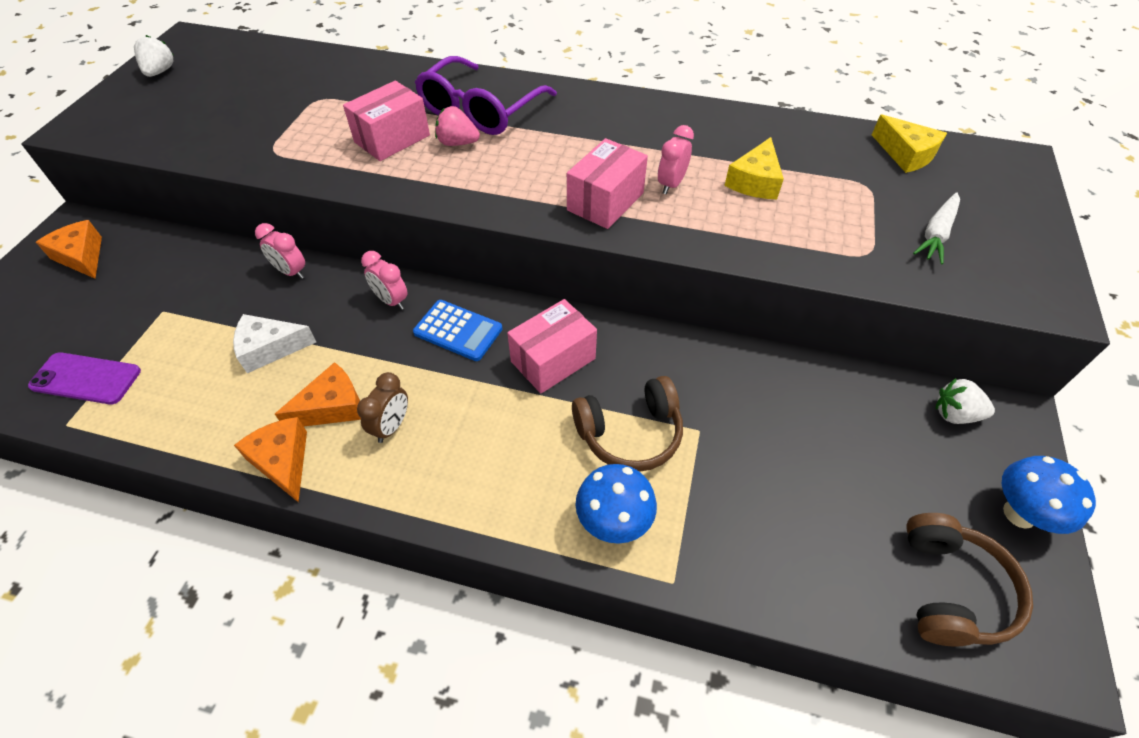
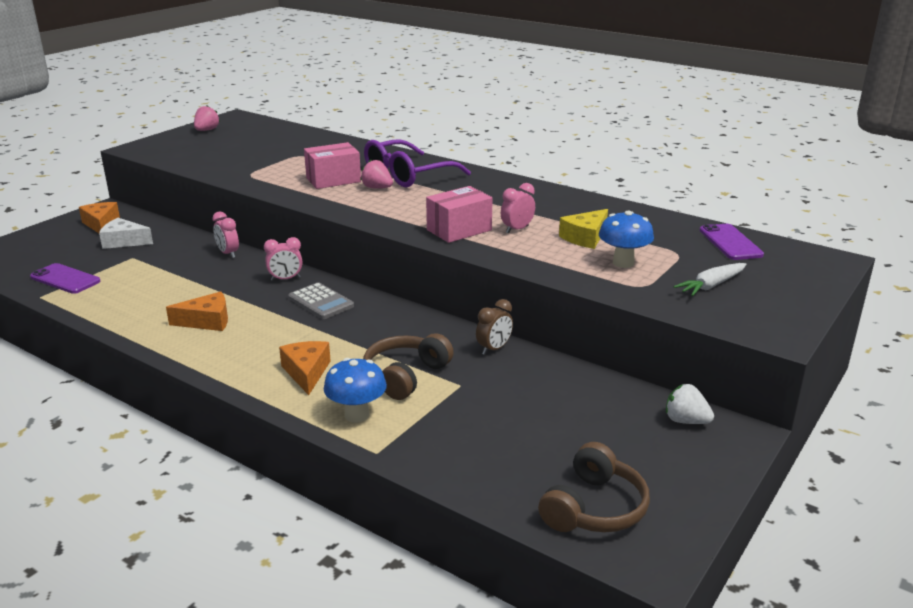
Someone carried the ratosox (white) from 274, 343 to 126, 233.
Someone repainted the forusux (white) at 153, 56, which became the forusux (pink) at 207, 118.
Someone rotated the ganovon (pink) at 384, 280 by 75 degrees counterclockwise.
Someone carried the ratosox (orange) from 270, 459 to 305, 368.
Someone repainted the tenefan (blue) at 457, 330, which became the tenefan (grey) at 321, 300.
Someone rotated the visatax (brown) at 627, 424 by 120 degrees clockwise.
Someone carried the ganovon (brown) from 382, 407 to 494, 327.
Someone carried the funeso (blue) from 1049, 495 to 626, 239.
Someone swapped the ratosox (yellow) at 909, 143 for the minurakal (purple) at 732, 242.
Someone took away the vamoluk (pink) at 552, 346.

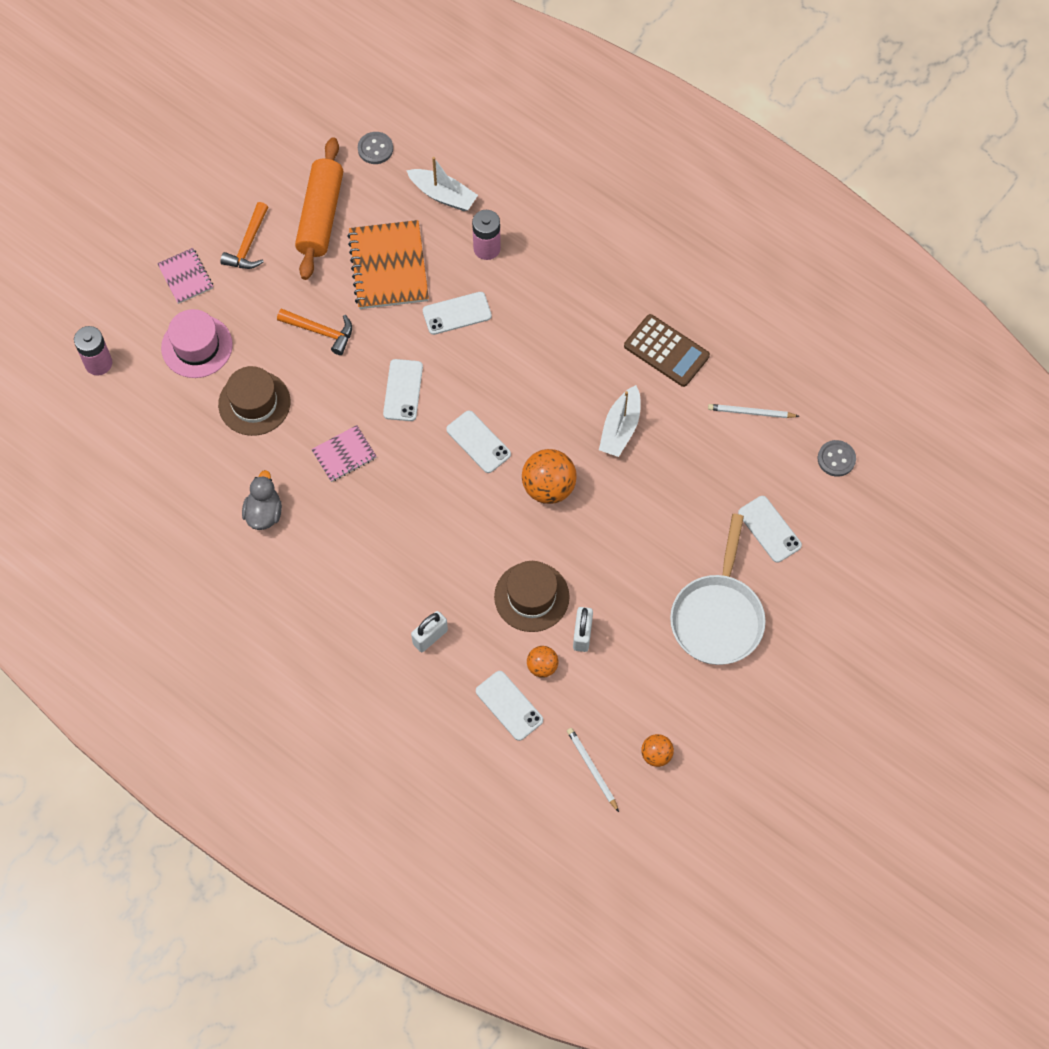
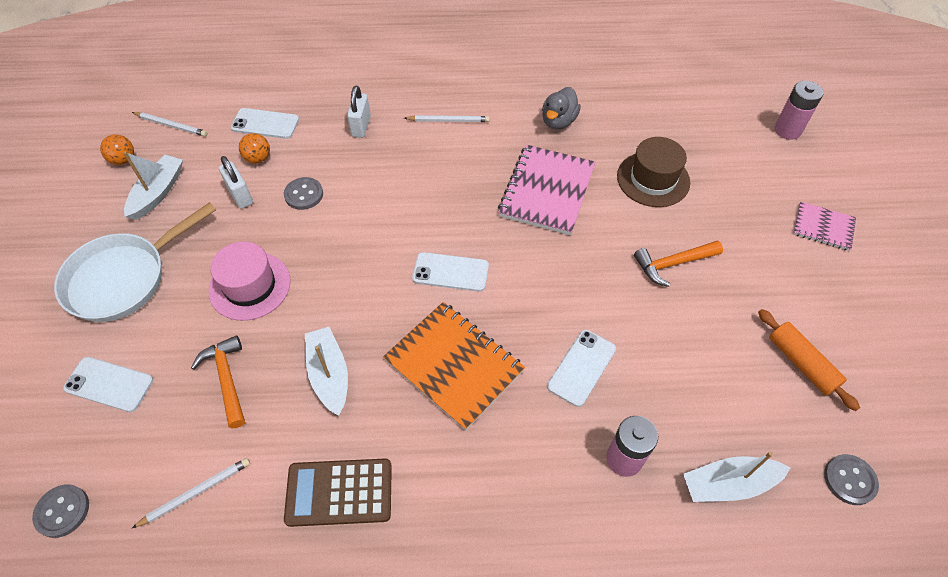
Someone rotated the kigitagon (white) at 718, 589 by 105 degrees counterclockwise.
Someone put down the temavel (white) at 153, 186.
Someone carried the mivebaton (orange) from 244, 235 to 218, 381.
Someone carried the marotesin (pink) from 197, 343 to 250, 281.
Someone swapped the marotesin (brown) at 532, 596 for the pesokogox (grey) at 303, 193.
Someone carried the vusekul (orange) from 388, 264 to 454, 366.
Someone put down the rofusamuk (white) at 447, 118.
Someone scaled the vusekul (pink) at 344, 453 by 1.80.
Someone rotated the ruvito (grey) at 262, 500 by 60 degrees clockwise.
Someone scaled the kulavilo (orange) at 319, 208 by 0.63.
Someone took away the minurakal (white) at 403, 390.
Someone took away the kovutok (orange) at 549, 476.

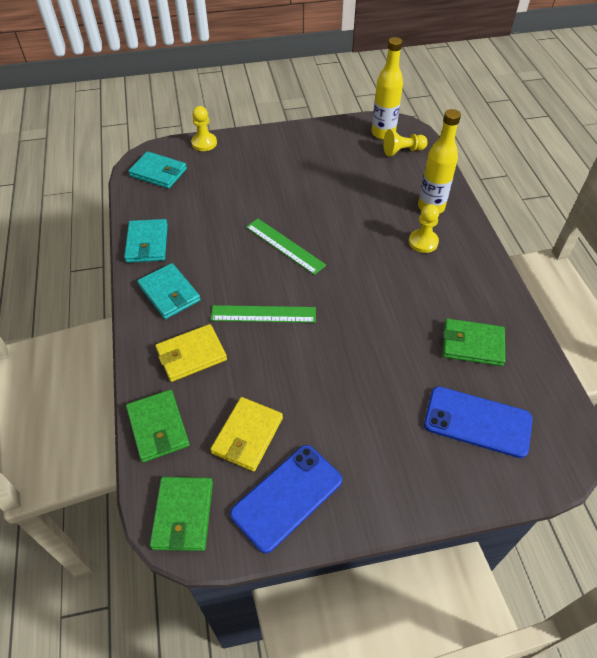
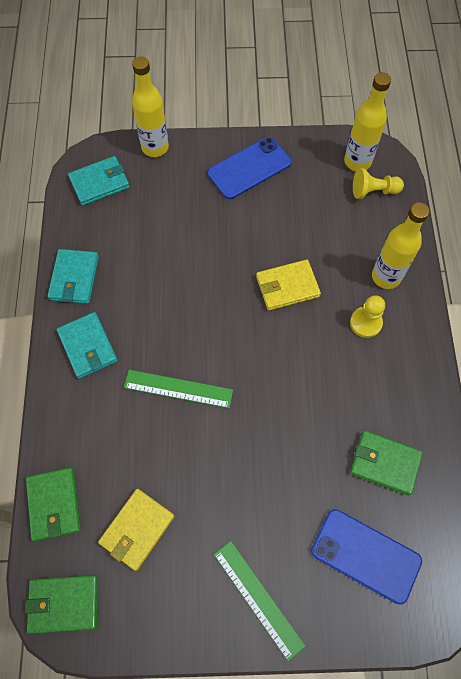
Someone rotated the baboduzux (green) at 181, 514 by 75 degrees clockwise.
Someone rotated the baboduzux (turquoise) at 157, 170 by 60 degrees counterclockwise.
Someone swapped the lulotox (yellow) at 204, 128 for the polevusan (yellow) at 150, 106.
Someone carried the minurakal (blue) from 286, 499 to 250, 168.
Someone carried the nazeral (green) from 286, 247 to 260, 601.
Someone carried the baboduzux (yellow) from 191, 353 to 288, 285.

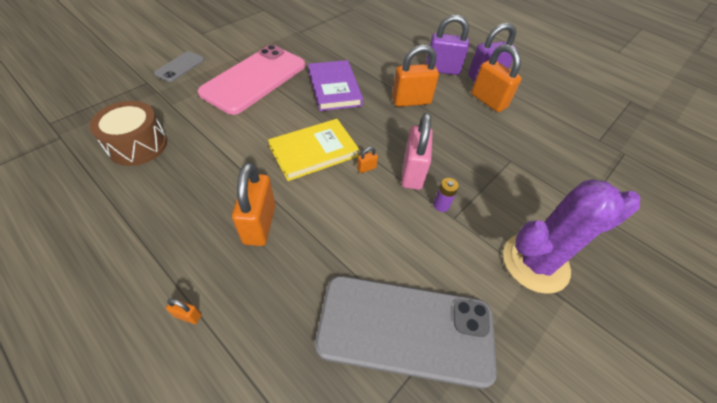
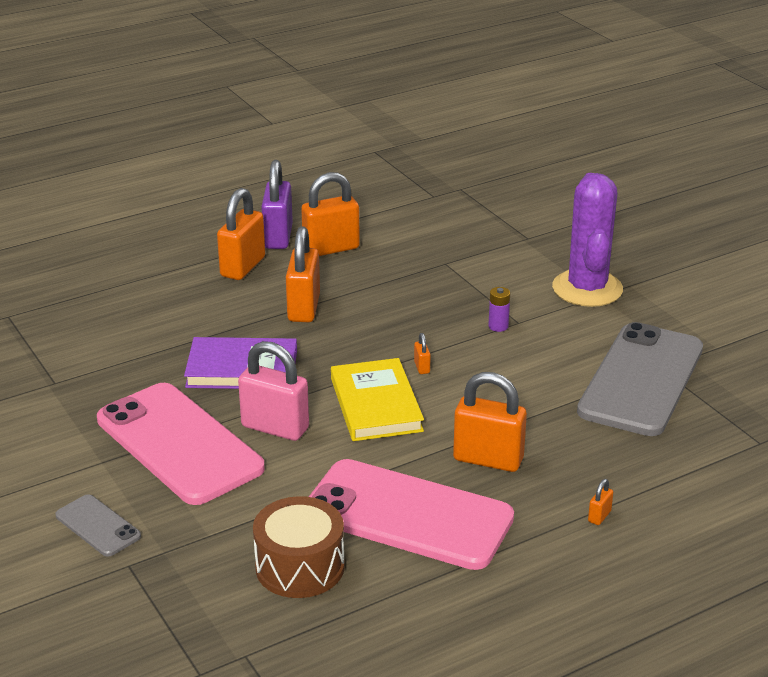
Someone repainted the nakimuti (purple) at 447, 45, which became the nakimuti (orange) at 241, 234.
Someone carried the nakimuti (pink) from 417, 151 to 273, 391.
Someone put down the minurakal (pink) at 411, 514.

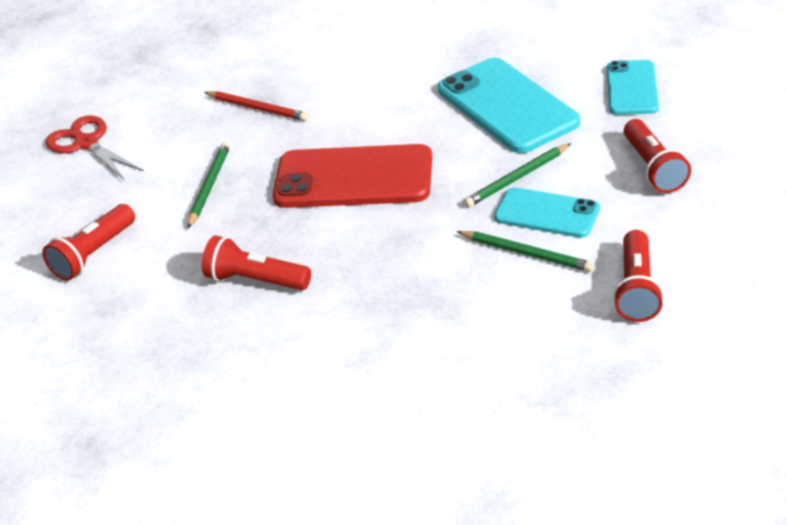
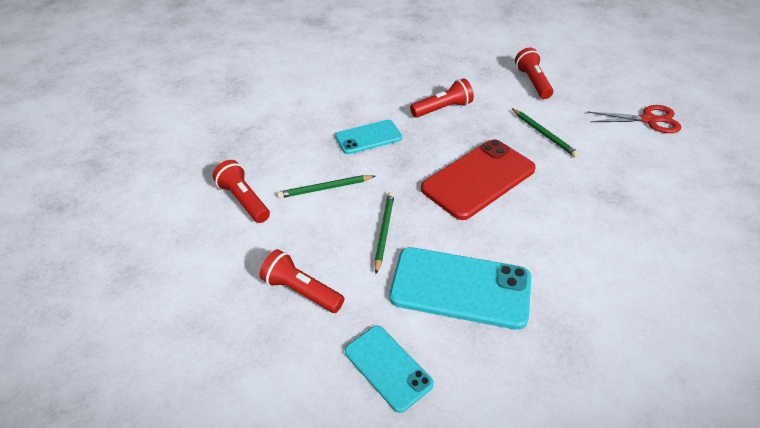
Someone carried the minurakal (turquoise) from 547, 212 to 368, 137.
Someone took away the rofusamuk (red) at 256, 106.

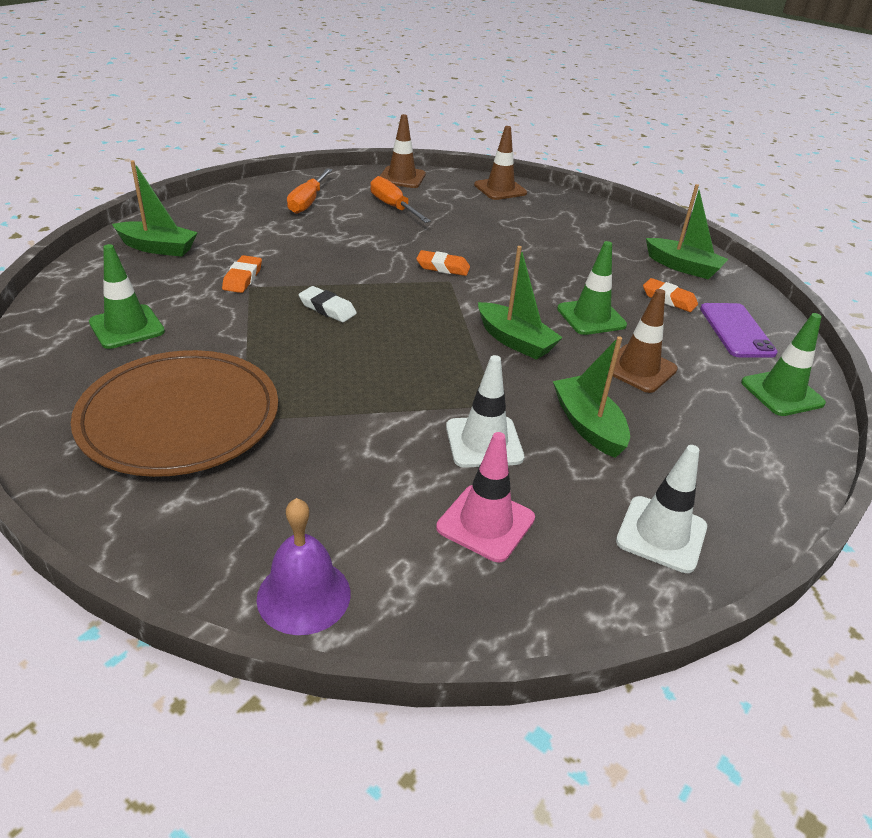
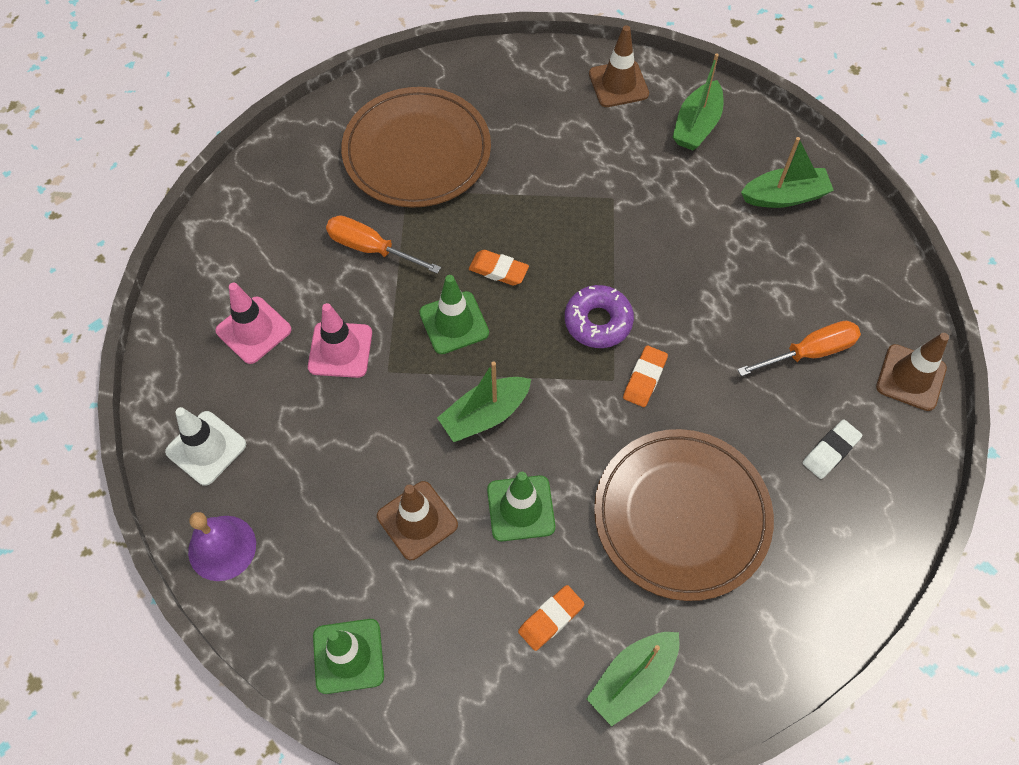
Someone carried the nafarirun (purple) from 303, 566 to 222, 546.
Someone repainted the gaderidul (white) at 485, 411, which became the gaderidul (pink) at 340, 340.
Someone carried the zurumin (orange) from 309, 191 to 383, 245.
Someone carried the gaderidul (green) from 127, 296 to 454, 314.
Someone carried the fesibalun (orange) from 242, 274 to 499, 267.
Someone put down the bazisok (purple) at 599, 316.
Someone carried the gaderidul (brown) from 500, 163 to 619, 66.
Someone put down the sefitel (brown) at 684, 515.
Someone carried the temavel (green) from 591, 397 to 787, 172.
Someone carried the fesibalun (white) from 328, 304 to 832, 449.
Someone took away the minurakal (purple) at 739, 330.

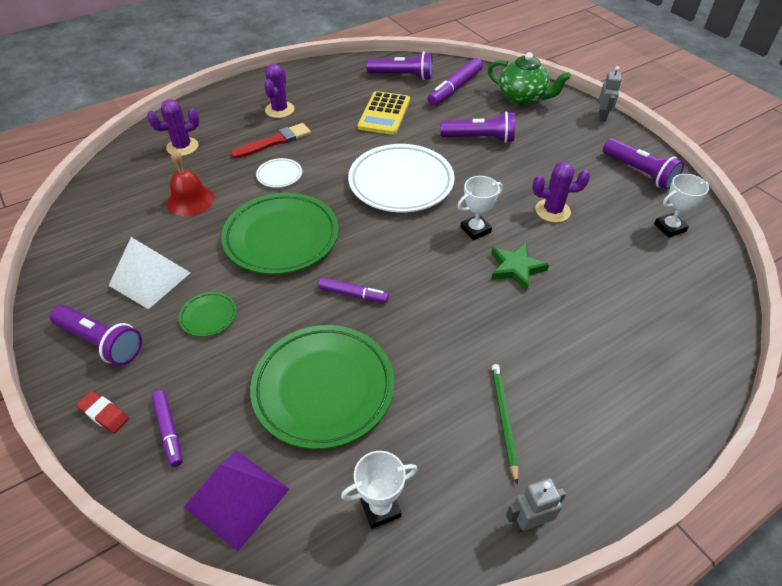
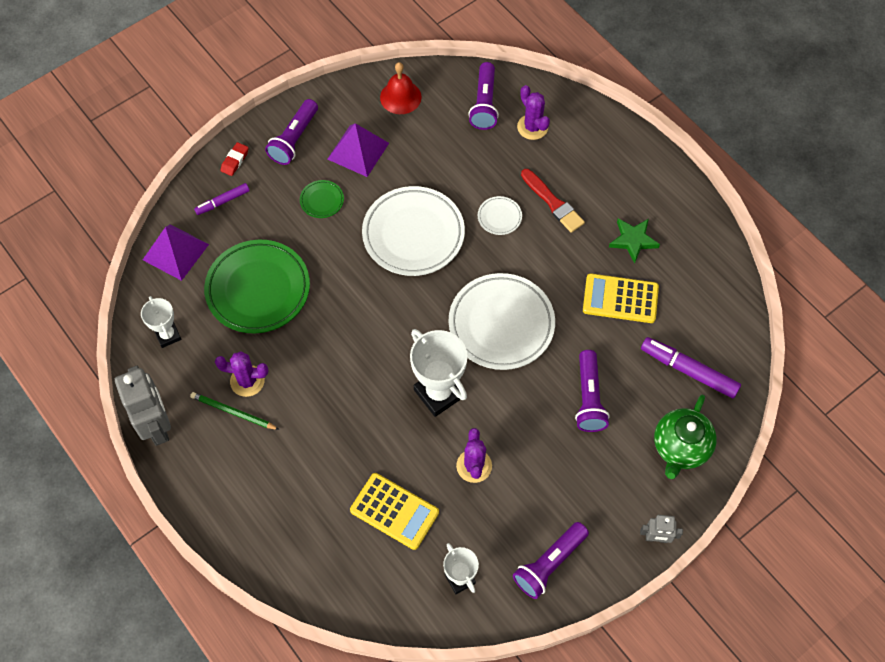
Someone scaled the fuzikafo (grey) at 536, 505 by 1.93.
Someone rotated the rofusamuk (green) at 505, 424 by 150 degrees counterclockwise.
Someone carried the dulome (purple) from 279, 91 to 241, 374.
Someone repainted the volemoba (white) at 149, 273, which became the volemoba (purple) at 358, 150.
Someone put down the tenefan (yellow) at 394, 511.
Someone repainted the sefitel (green) at 280, 234, which became the sefitel (white) at 413, 231.
Someone carried the nafarirun (red) from 190, 183 to 400, 88.
Someone scaled the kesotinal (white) at 480, 208 by 1.70.
Someone carried the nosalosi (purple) from 399, 65 to 483, 96.
Someone carried the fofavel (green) from 520, 267 to 634, 240.
Someone took away the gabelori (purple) at 353, 290.

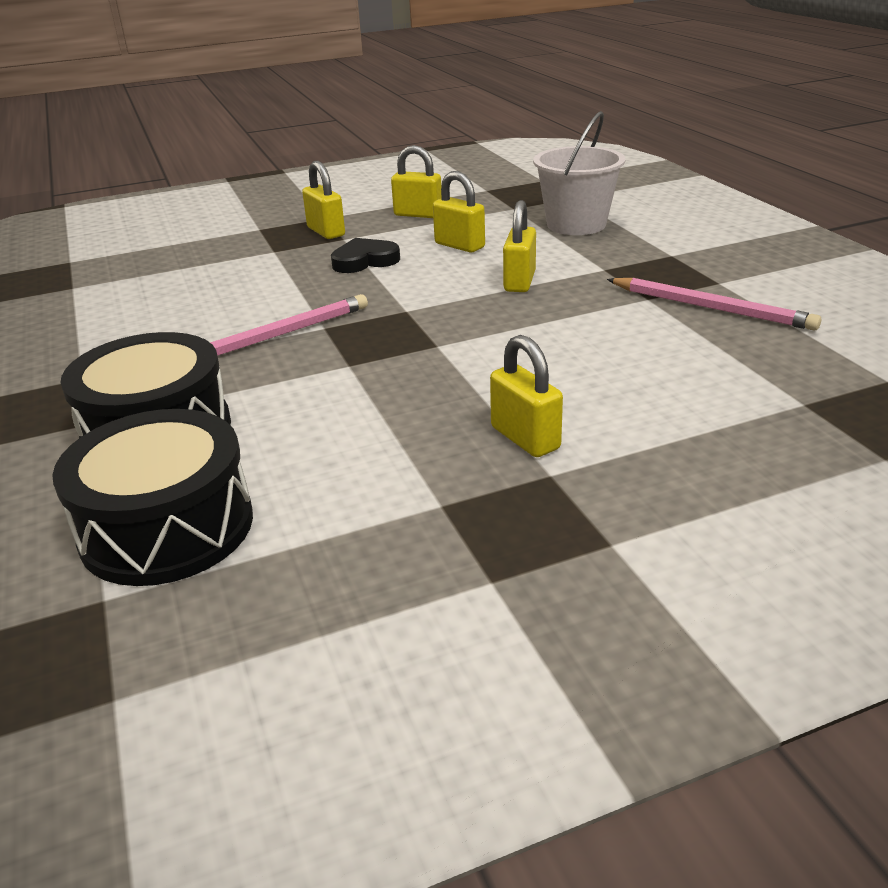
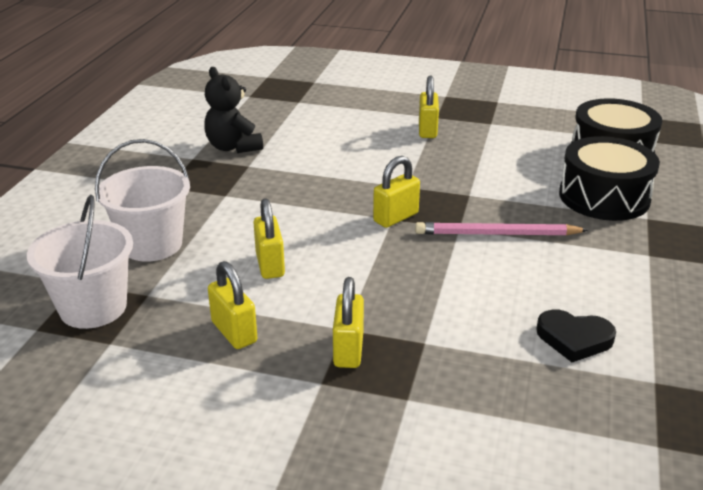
Someone put down the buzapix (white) at 80, 262.
Someone swapped the rofusamuk (pink) at 714, 304 for the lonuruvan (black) at 233, 110.
Someone carried the nakimuti (yellow) from 519, 246 to 396, 192.
Someone carried the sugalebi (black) from 365, 255 to 576, 335.

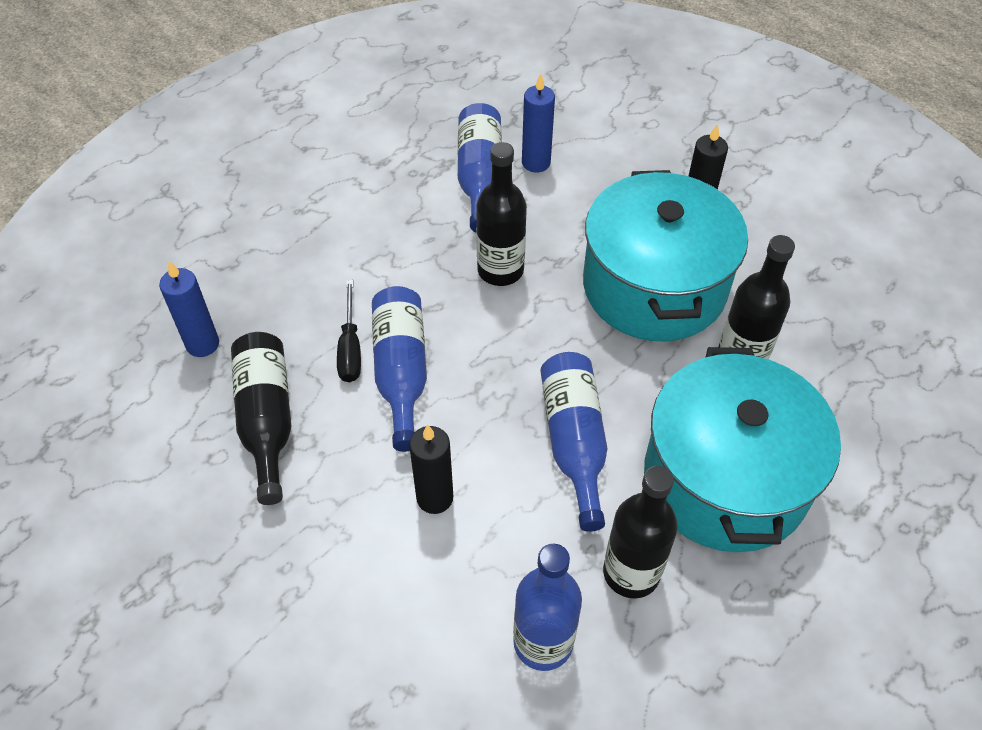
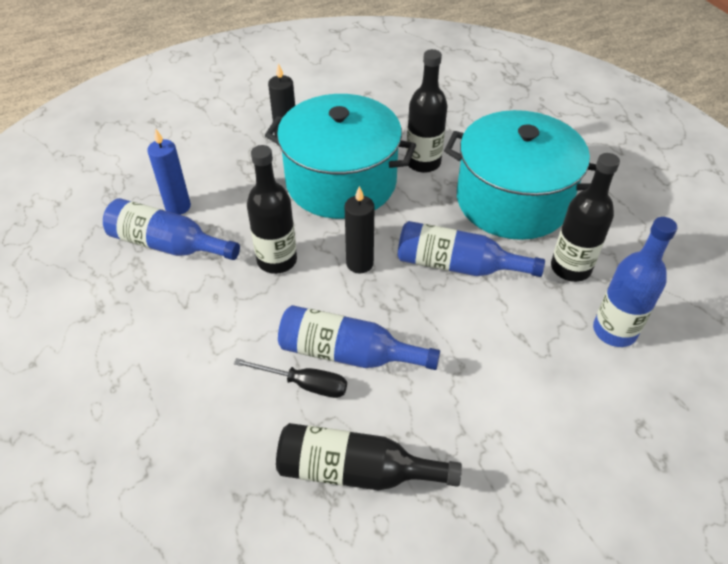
Someone carried the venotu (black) from 431, 469 to 360, 229.
Someone took away the venotu (blue) at 189, 309.

